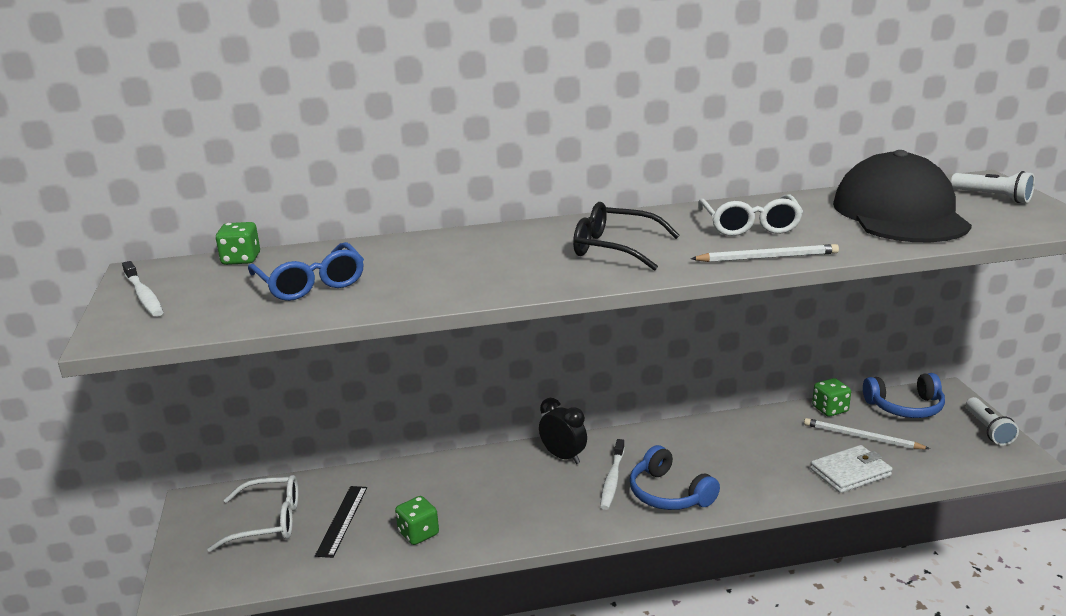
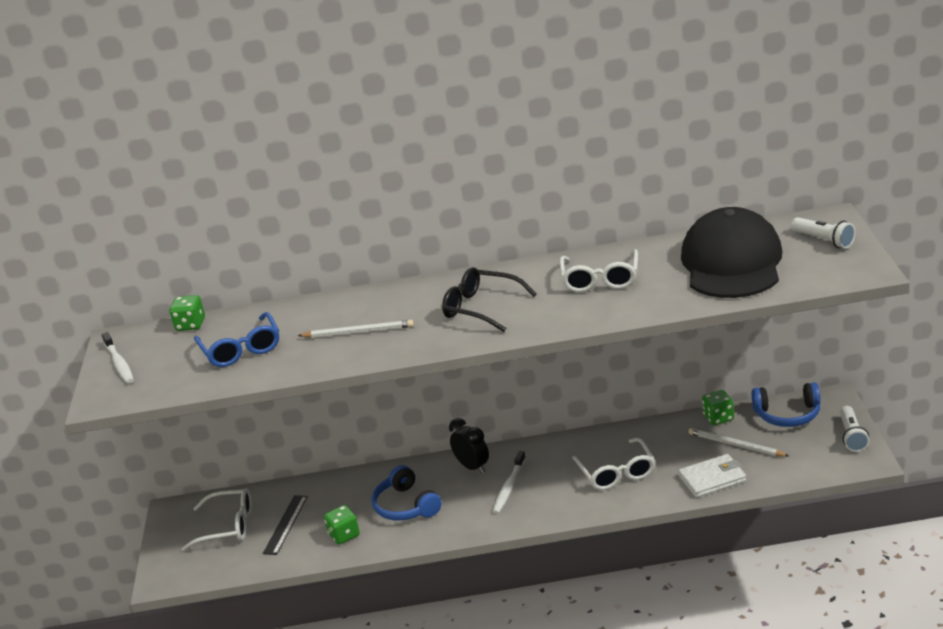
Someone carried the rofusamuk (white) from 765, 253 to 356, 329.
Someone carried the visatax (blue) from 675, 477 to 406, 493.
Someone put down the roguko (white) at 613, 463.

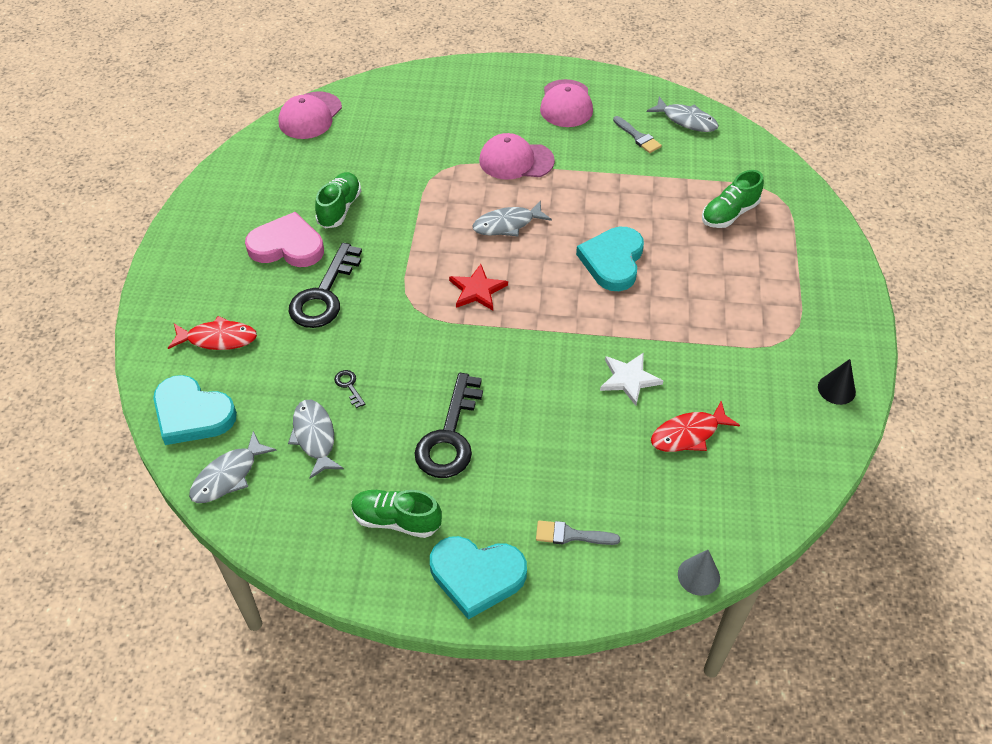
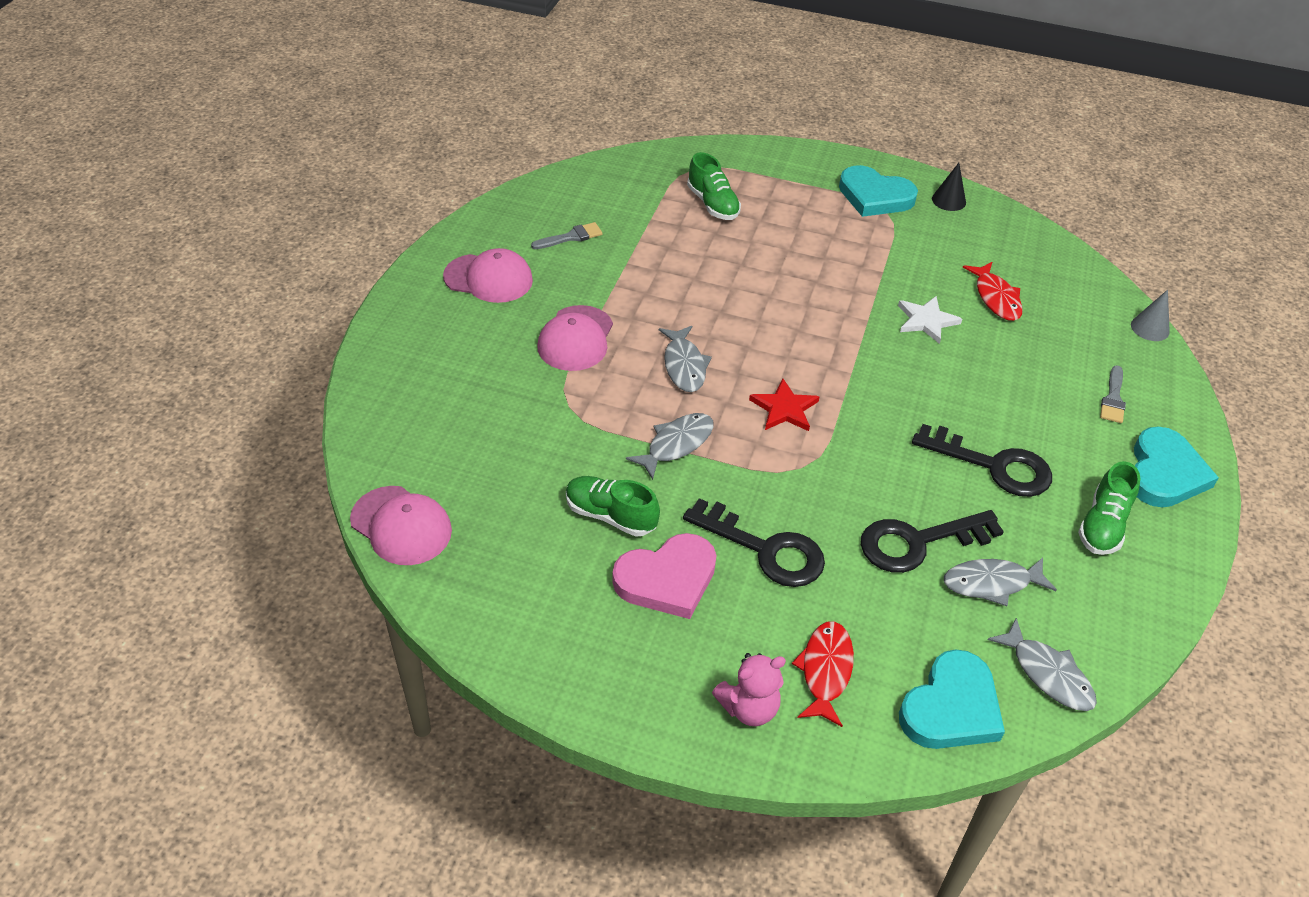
Someone rotated the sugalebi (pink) at 284, 239 by 135 degrees counterclockwise.
Someone carried the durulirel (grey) from 683, 114 to 670, 446.
Someone put down the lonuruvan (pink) at 749, 689.
Someone carried the sugalebi (turquoise) from 610, 259 to 878, 191.
Someone scaled the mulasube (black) at 350, 389 by 2.49.

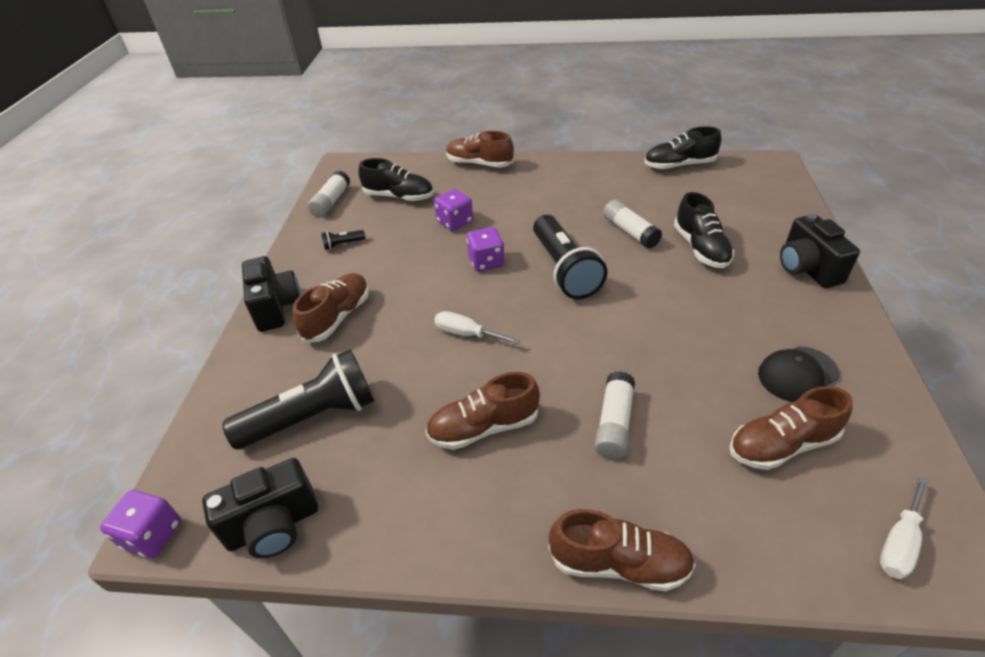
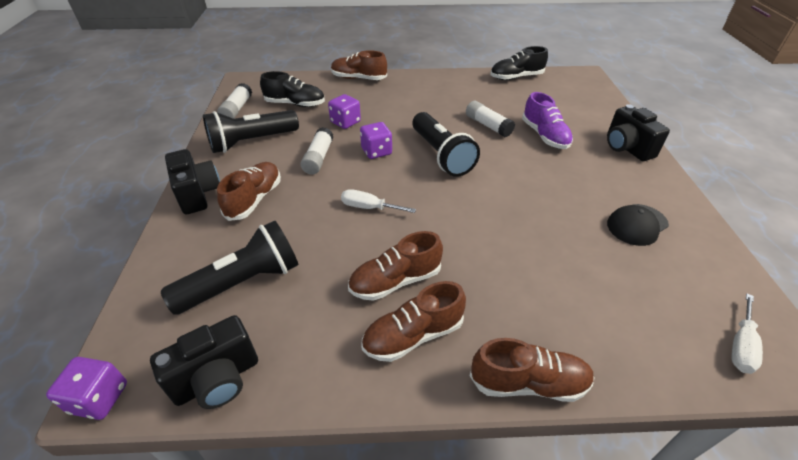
Someone scaled the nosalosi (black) at 343, 240 by 2.48.
Someone carried the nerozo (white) from 615, 415 to 317, 151.
Someone carried the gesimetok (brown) from 791, 428 to 413, 321.
Someone repainted the gesimetok (black) at 704, 230, which became the gesimetok (purple) at 547, 120.

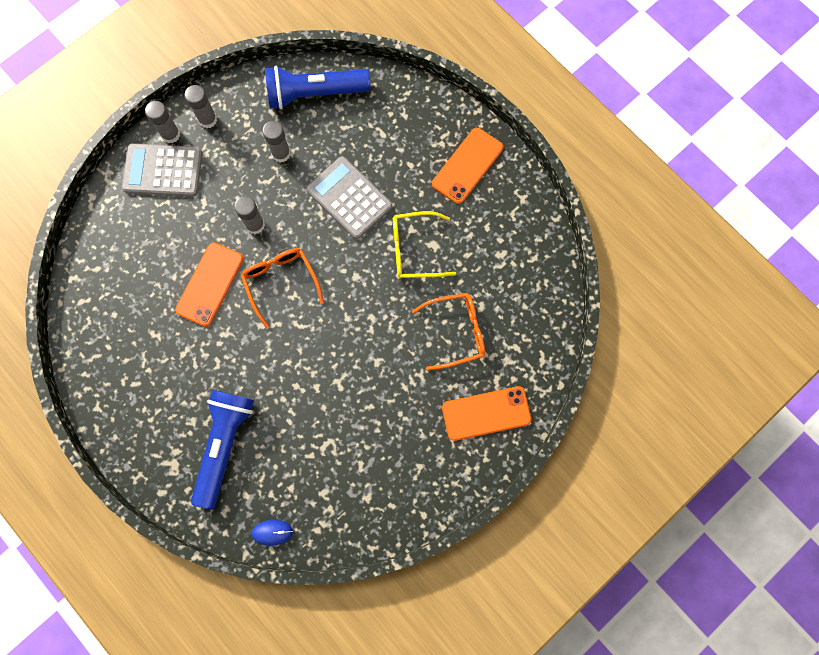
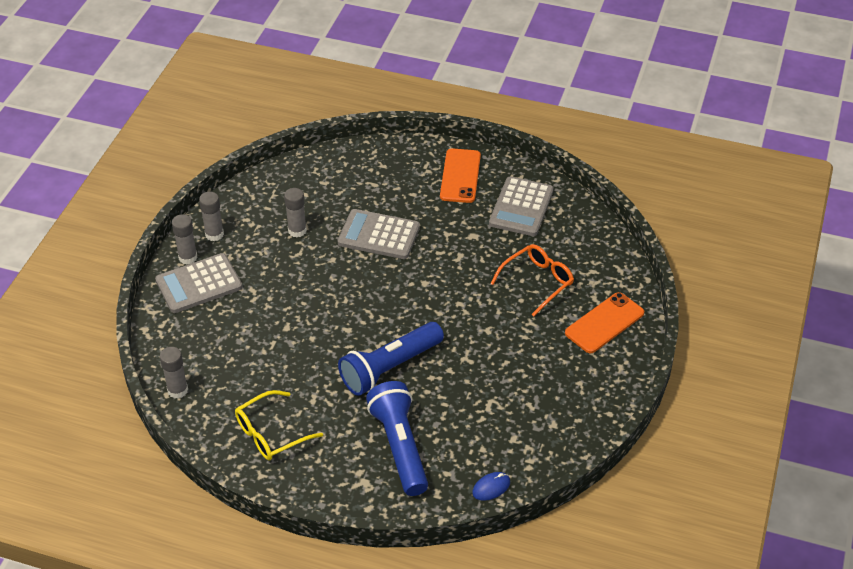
Someone carried the nerozo (grey) from 249, 215 to 174, 373.
Someone carried the roguko (yellow) from 424, 244 to 279, 425.
Someone carried the nosalosi (blue) from 317, 87 to 391, 359.
Someone put down the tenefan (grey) at 521, 206.
Someone took away the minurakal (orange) at 209, 284.
Someone took away the roguko (orange) at 282, 288.

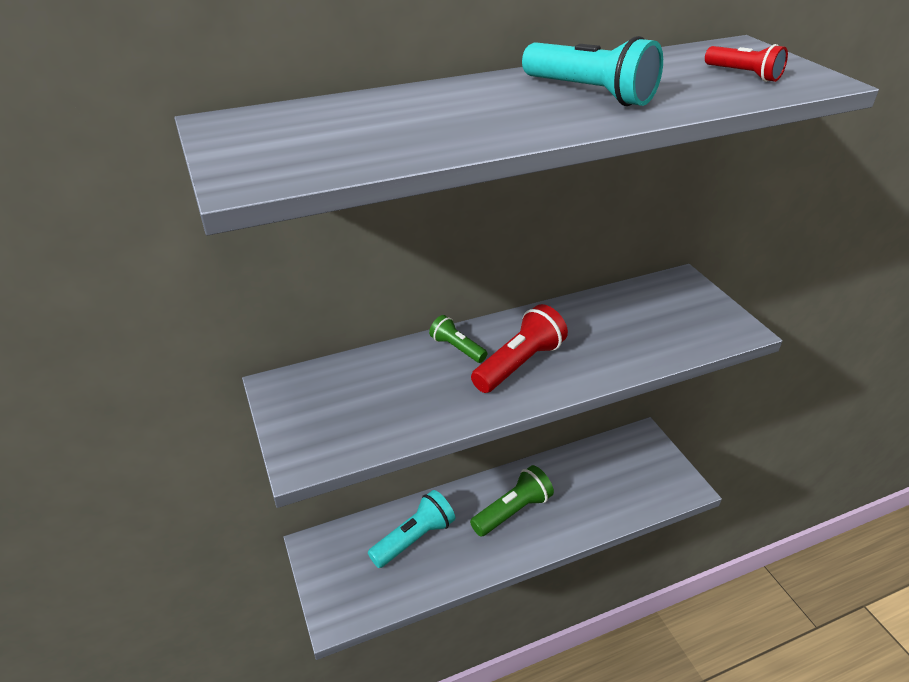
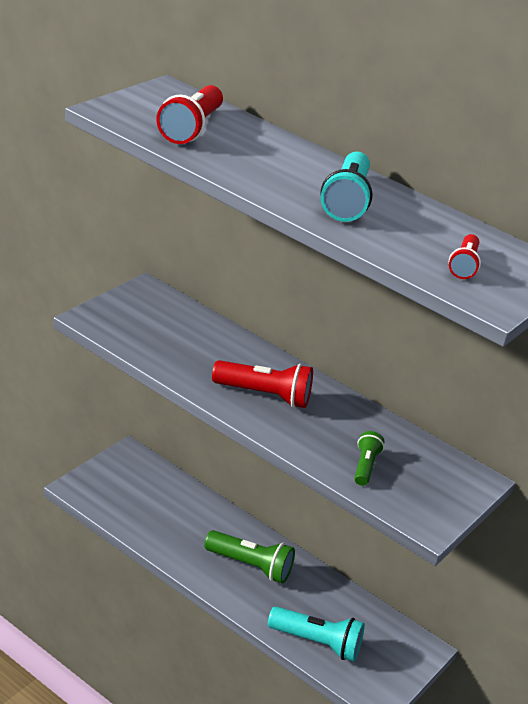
Someone put down the nosalosi (red) at 189, 114.
Someone carried the nosalosi (turquoise) from 411, 529 to 316, 633.
Someone carried the nosalosi (green) from 458, 339 to 369, 458.

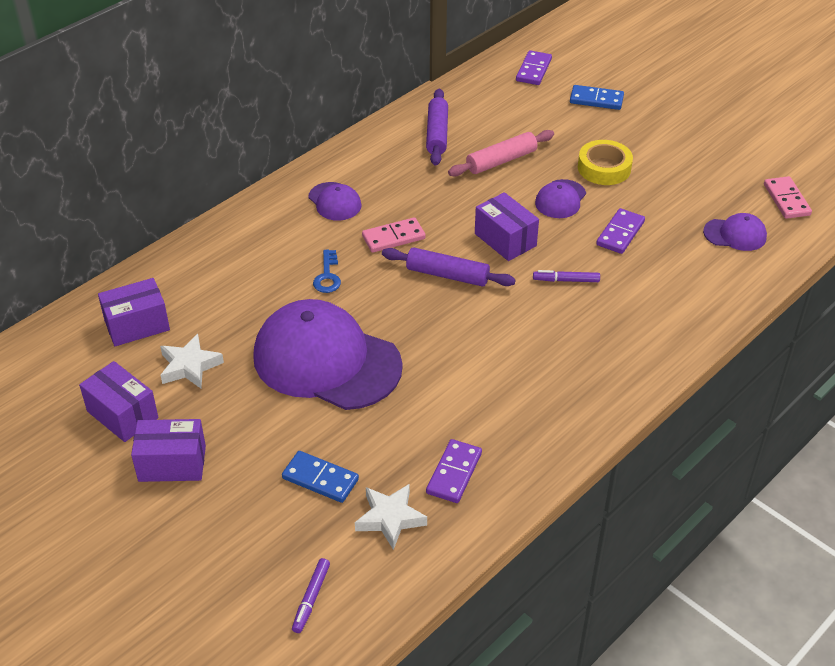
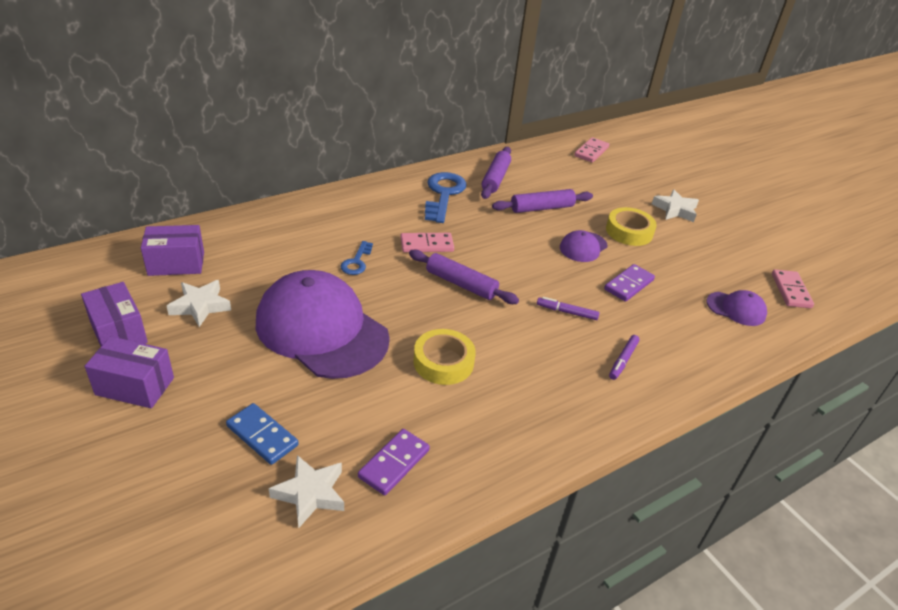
Someone put down the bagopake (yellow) at 444, 357.
Someone put down the mulasube (blue) at 446, 197.
Someone repainted the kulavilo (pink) at 501, 153, which became the kulavilo (purple) at 542, 201.
Someone repainted the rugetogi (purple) at 534, 67, which became the rugetogi (pink) at 591, 150.
Someone carried the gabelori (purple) from 311, 595 to 624, 357.
Someone put down the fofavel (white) at 675, 205.
Someone took away the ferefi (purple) at 335, 201.
Someone took away the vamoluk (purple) at 507, 226.
Someone took away the rugetogi (blue) at 597, 97.

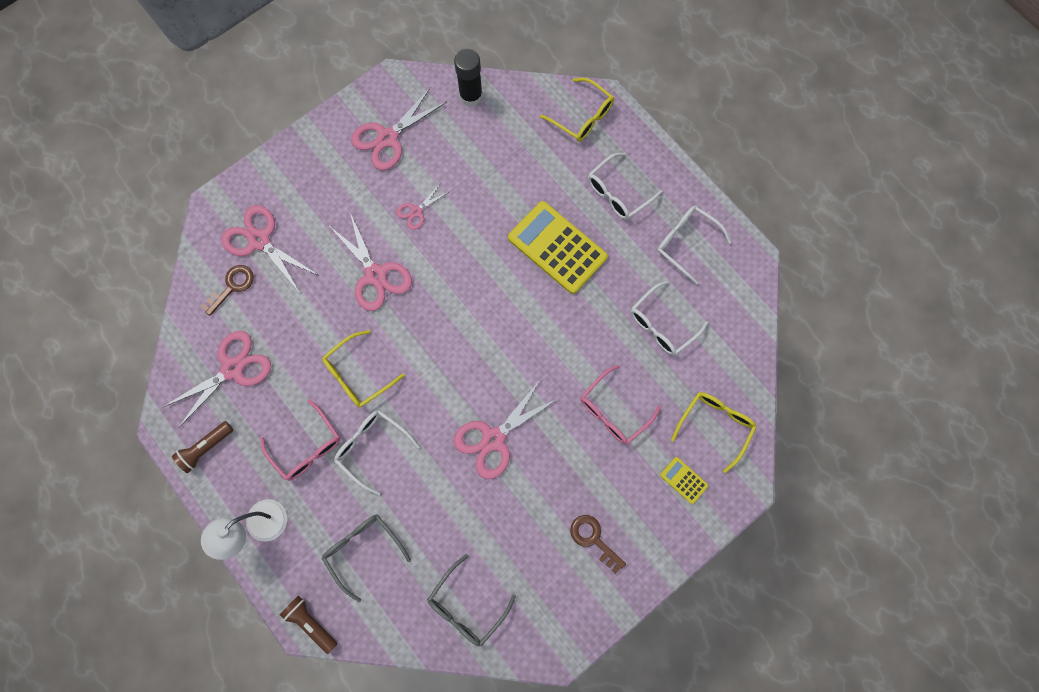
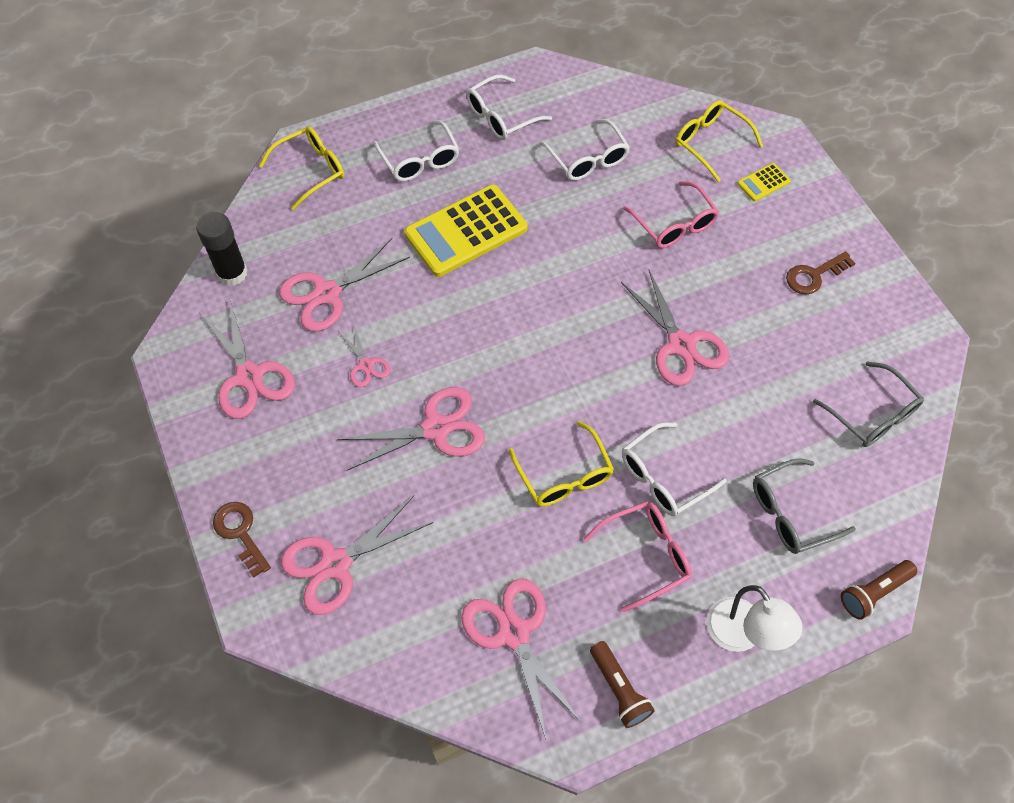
Someone carried the mulasube (brown) from 227, 290 to 242, 540.
Someone put down the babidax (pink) at 344, 284.

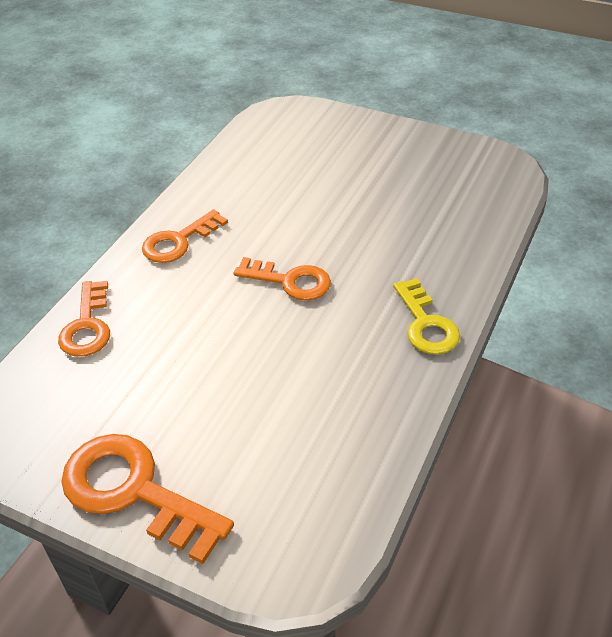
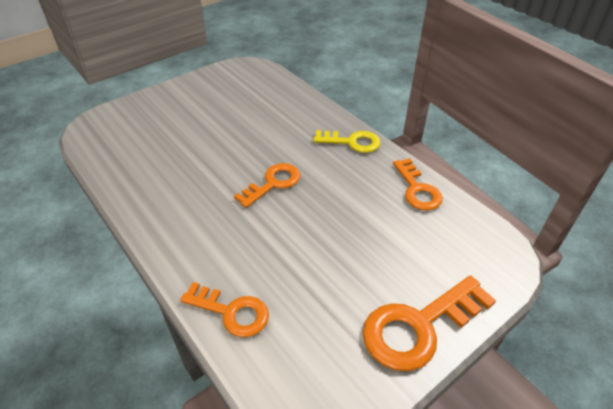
Someone carried the mulasube (orange) from 185, 236 to 418, 184.

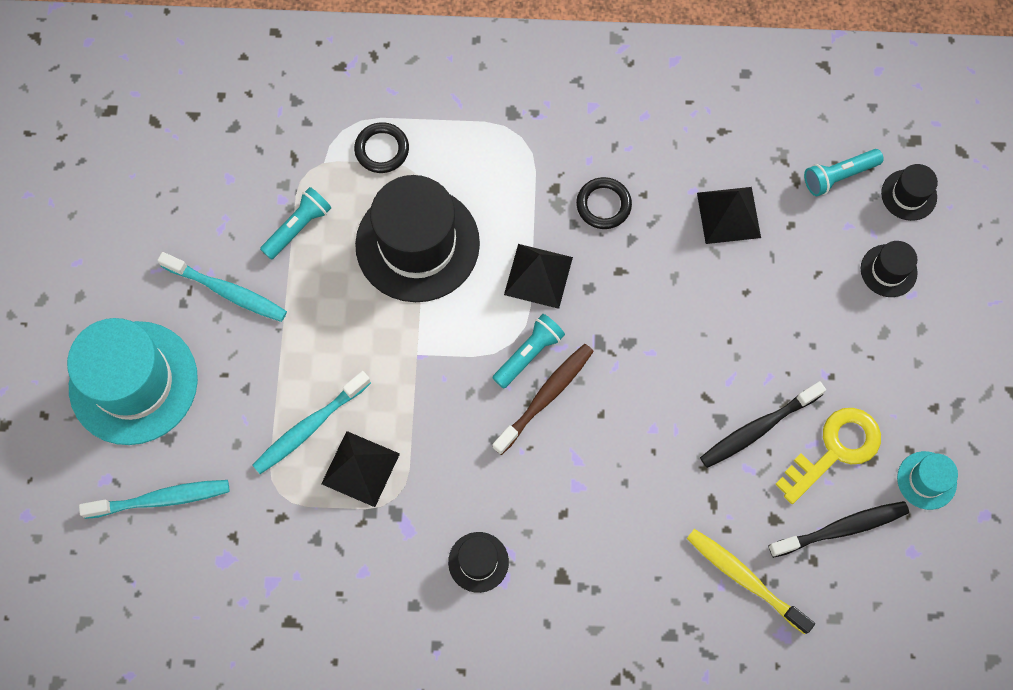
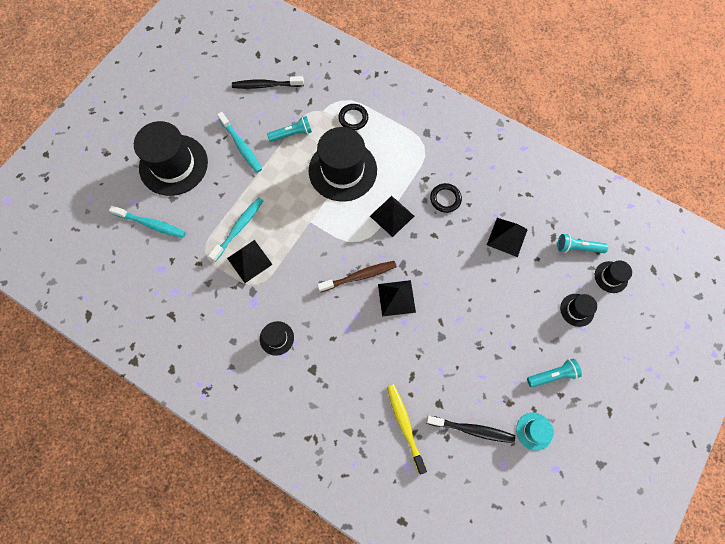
Someone repainted the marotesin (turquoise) at 132, 381, which became the marotesin (black) at 171, 158.
Someone rotated the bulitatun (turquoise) at 311, 422 by 135 degrees clockwise.
Someone carried the bulitatun (black) from 763, 424 to 268, 82.
Someone put down the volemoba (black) at 397, 298.
Someone carried the nosalosi (turquoise) from 529, 351 to 554, 373.
Someone took away the mulasube (yellow) at 828, 456.

